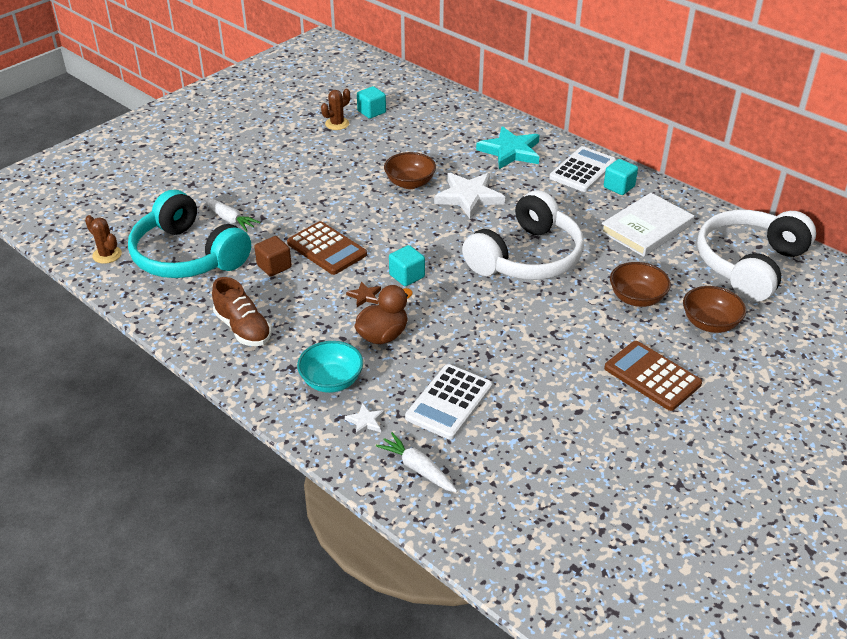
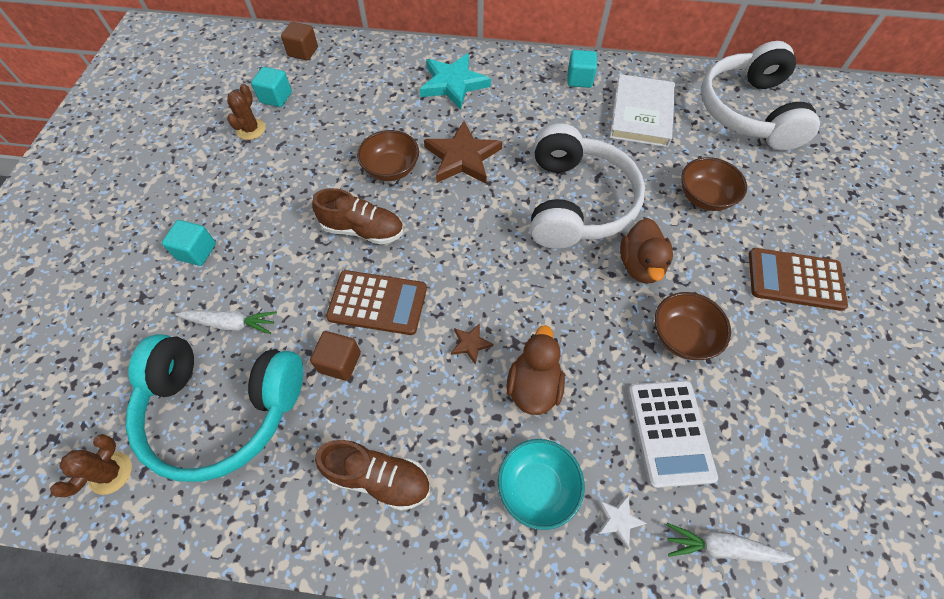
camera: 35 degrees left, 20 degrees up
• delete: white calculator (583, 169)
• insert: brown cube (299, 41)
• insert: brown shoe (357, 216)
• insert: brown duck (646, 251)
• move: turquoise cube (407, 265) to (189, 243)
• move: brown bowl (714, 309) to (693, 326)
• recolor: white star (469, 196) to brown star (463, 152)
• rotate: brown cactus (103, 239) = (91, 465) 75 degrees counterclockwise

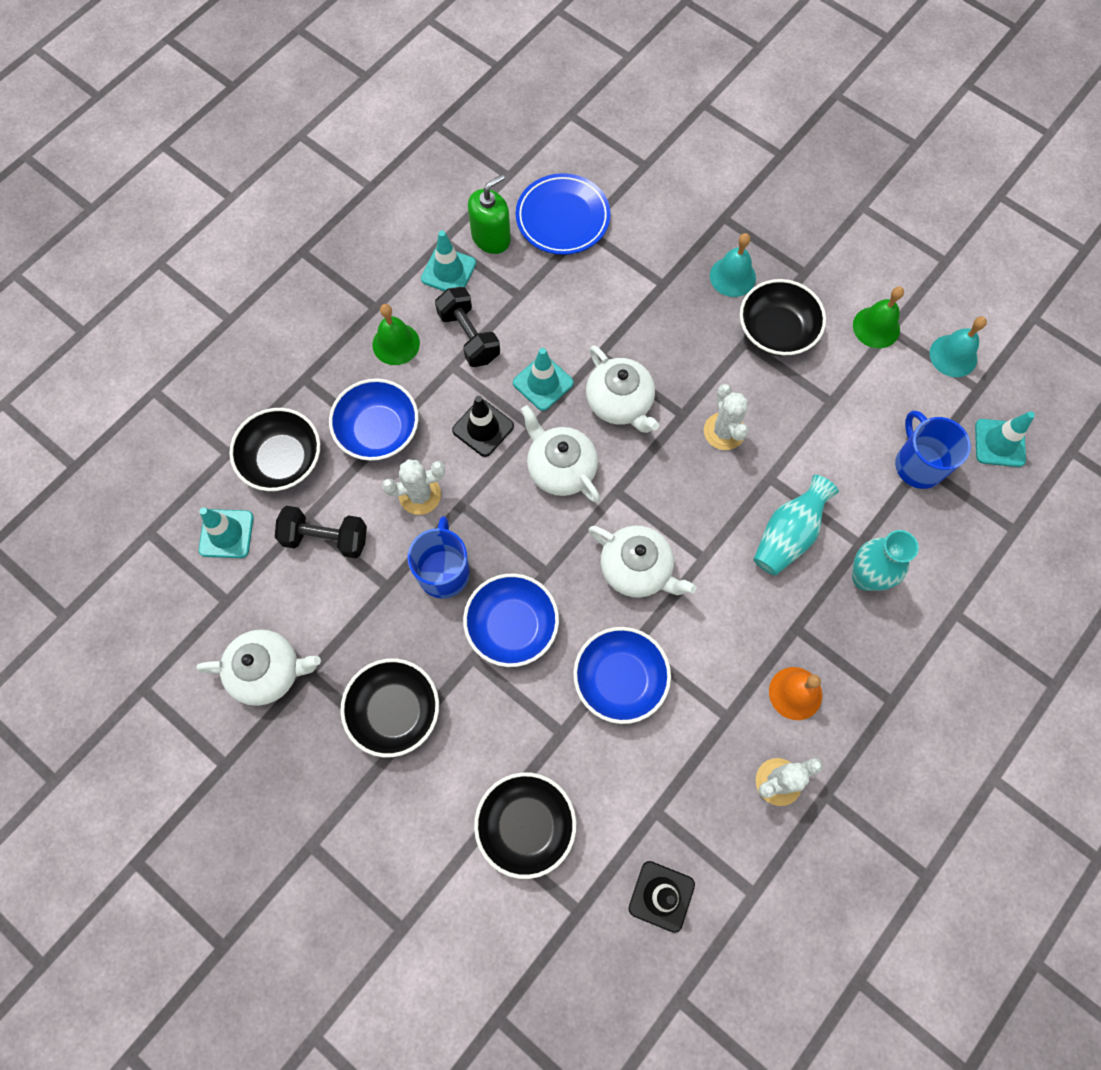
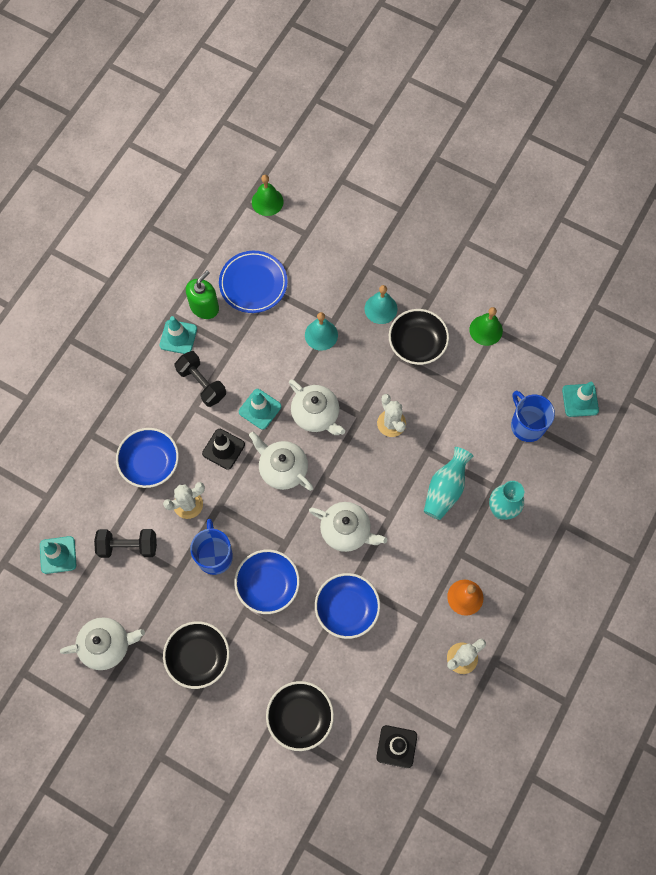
camera: 10 degrees left, 0 degrees up
• delete: black bowl (274, 449)
• move: green bell (396, 334) to (268, 195)
• move: turquoise bell (958, 346) to (321, 331)

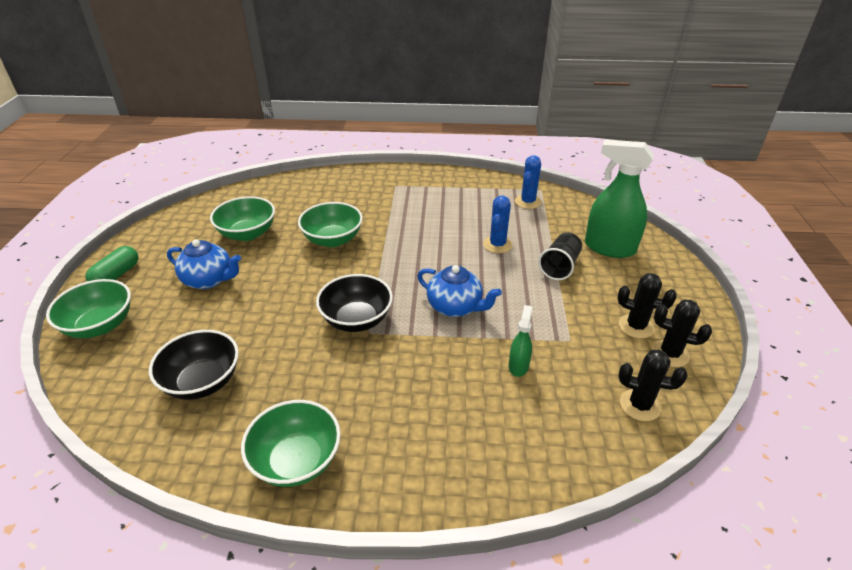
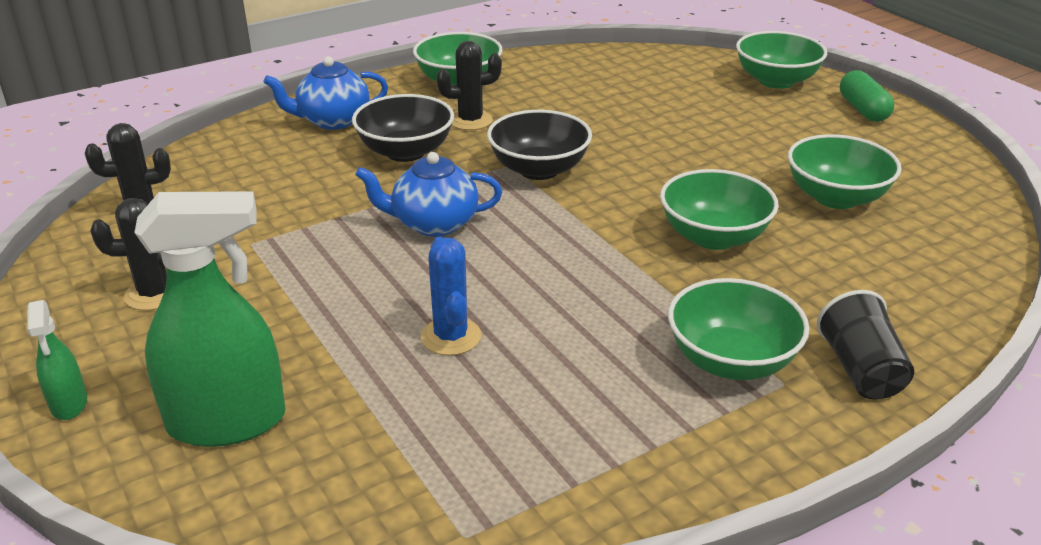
camera: 145 degrees right, 5 degrees down
• delete: blue cactus (528, 182)
• insert: green bowl (738, 329)
• move: black bowl (194, 365) to (403, 128)
• move: blue teapot (204, 264) to (325, 93)
• move: green spray bottle (521, 341) to (57, 360)
• move: black cup (560, 256) to (865, 344)
• move: black cactus (682, 333) to (469, 85)

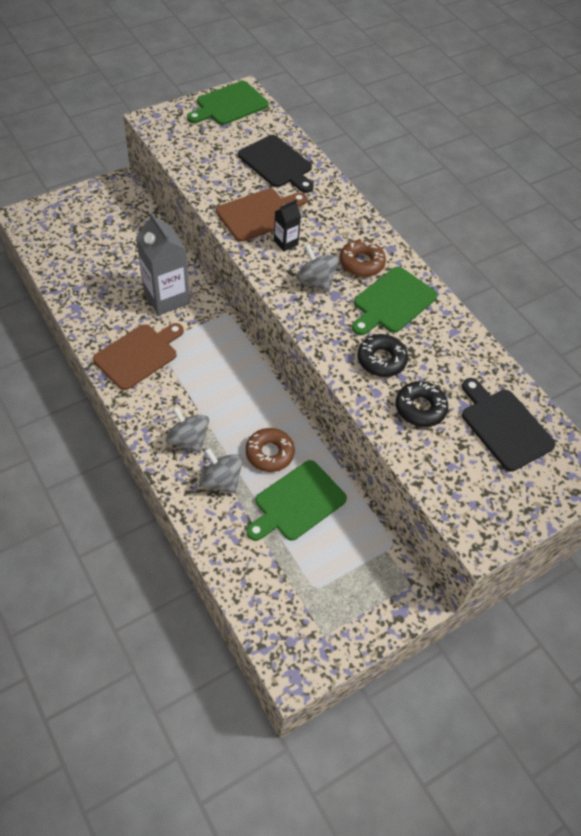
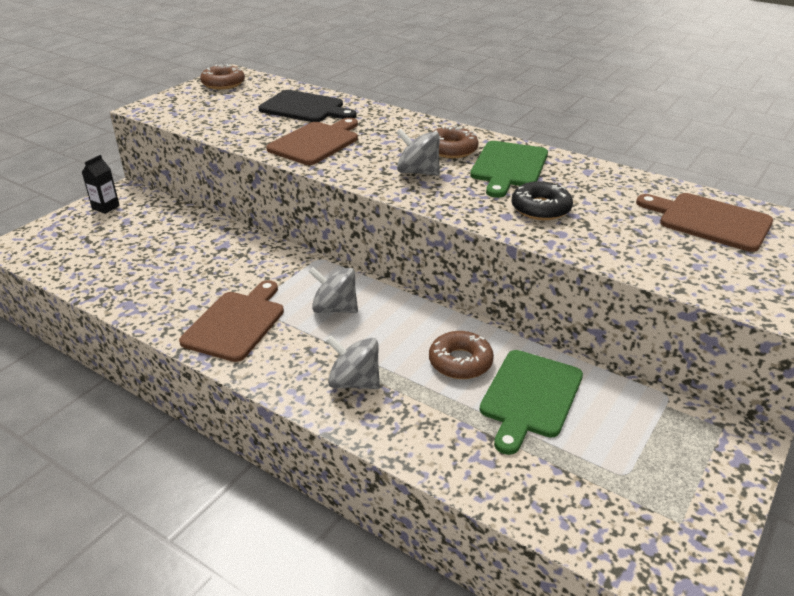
camera: 20 degrees left, 20 degrees down
• delete: grey carton (163, 263)
• delete: black donut (422, 404)
• move: grey spinning top (221, 471) to (333, 290)
• move: black carton (287, 225) to (101, 184)
• replace: green cutting board (228, 103) to brown donut (222, 76)
• recolor: black cutting board (509, 425) to brown cutting board (704, 222)

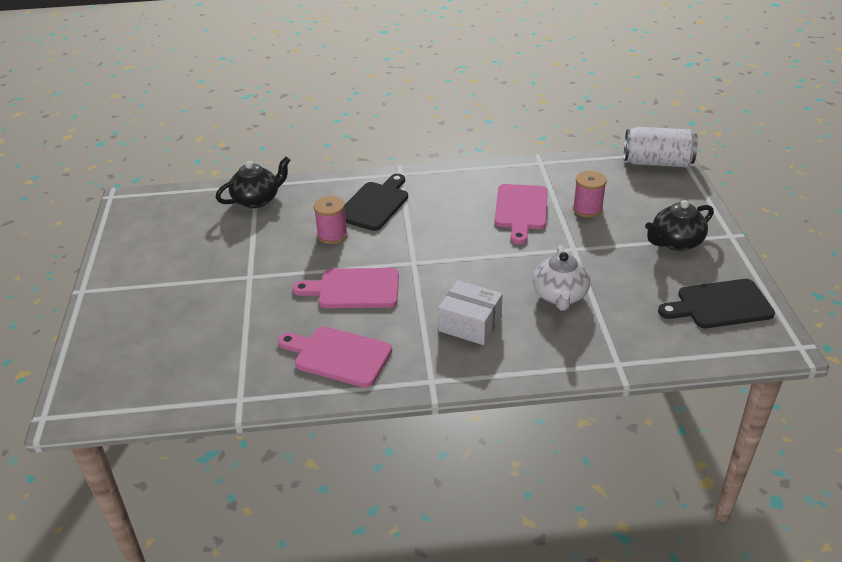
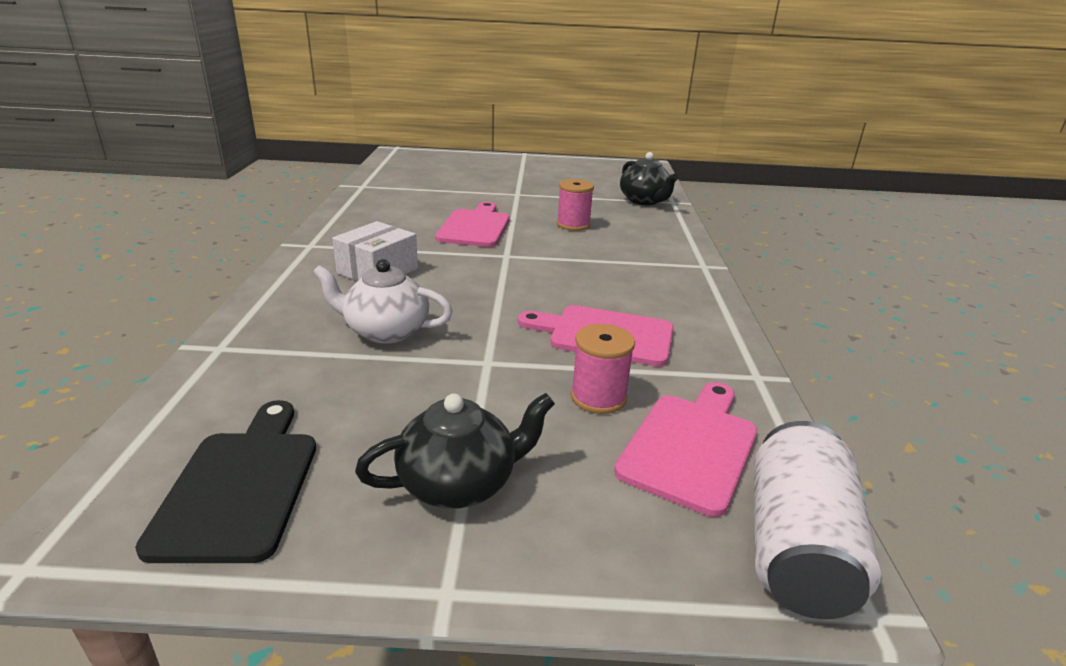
camera: 95 degrees right, 10 degrees down
• delete: black cutting board (376, 202)
• move: pink cutting board (335, 357) to (685, 449)
• rotate: black teapot (679, 225) = (455, 451) 90 degrees clockwise

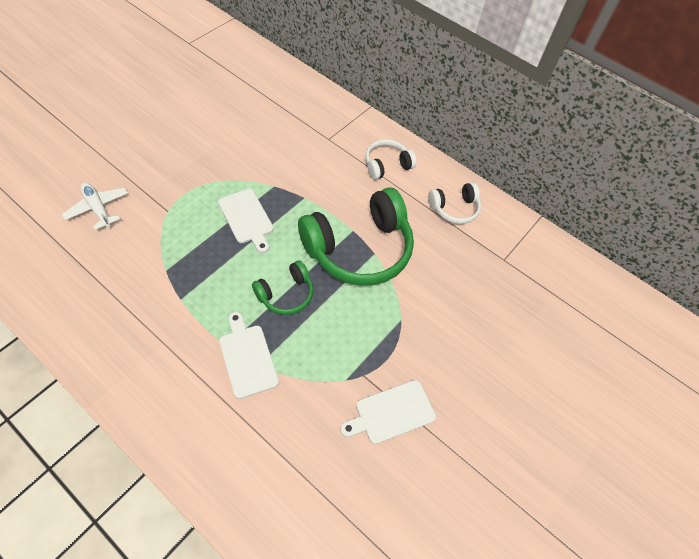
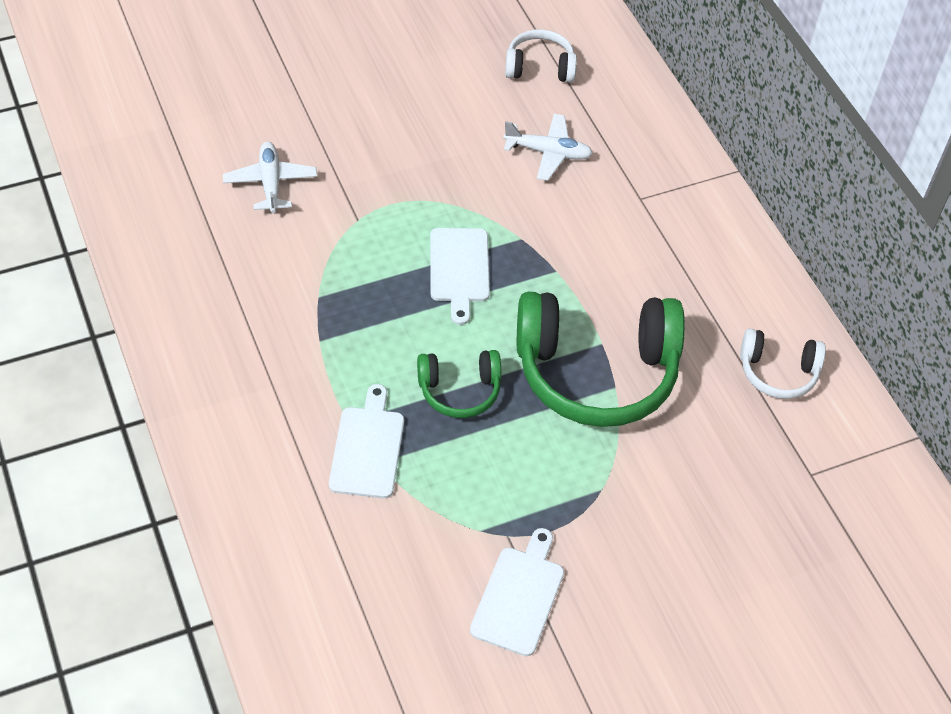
camera: 30 degrees right, 5 degrees down
• insert: white plane (548, 147)
• move: white headphones (391, 159) to (541, 56)
• rotate: white cutting board (388, 412) = (517, 592) 105 degrees clockwise

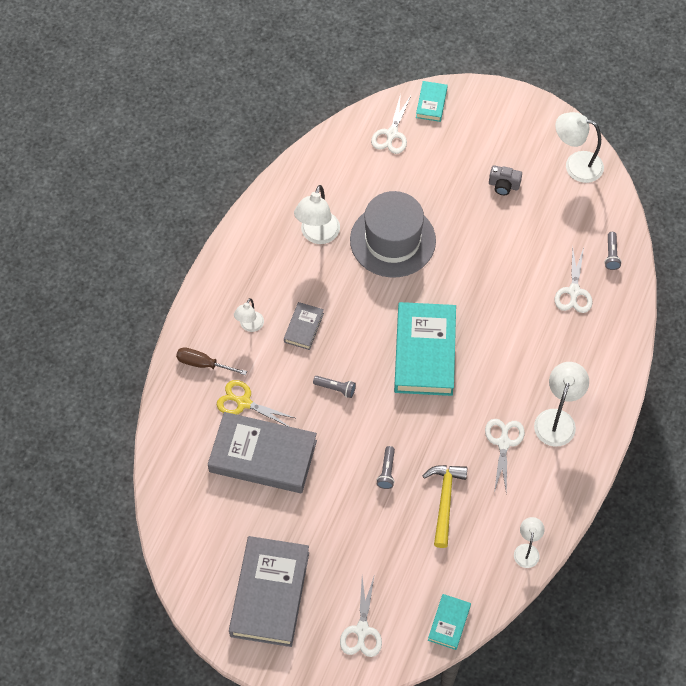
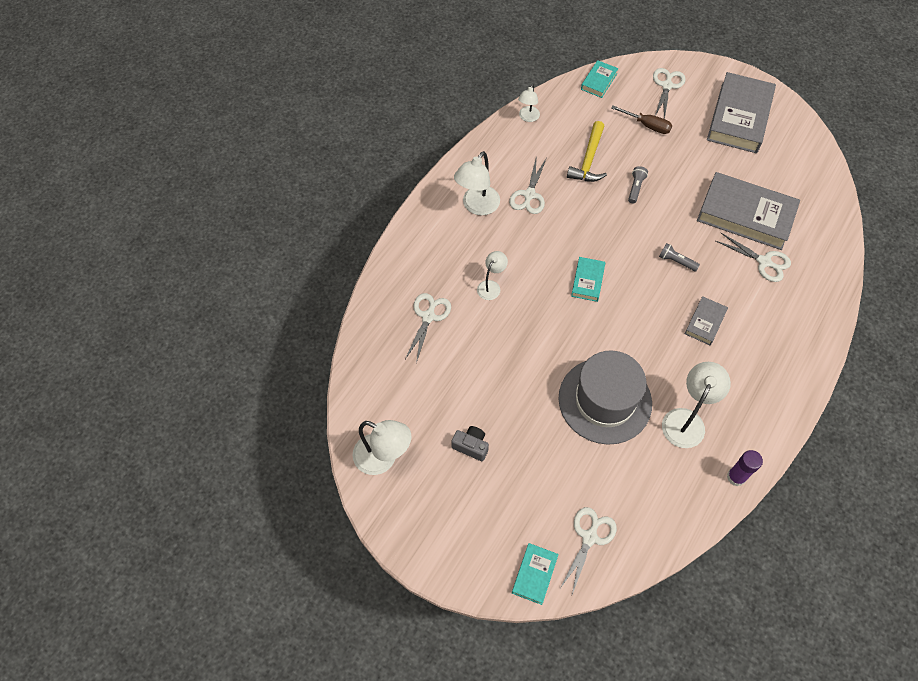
camera: 170 degrees left, 0 degrees up
• delete: grey flashlight (613, 251)
• insert: purple glue stick (745, 468)
• move: brown screwdriver (211, 361) to (642, 120)
• move: white lamp (249, 315) to (492, 275)
• recolor: yellow scissors (256, 403) to white scissors (753, 257)
• resize: turquoise book (425, 349) = (588, 279) x0.48

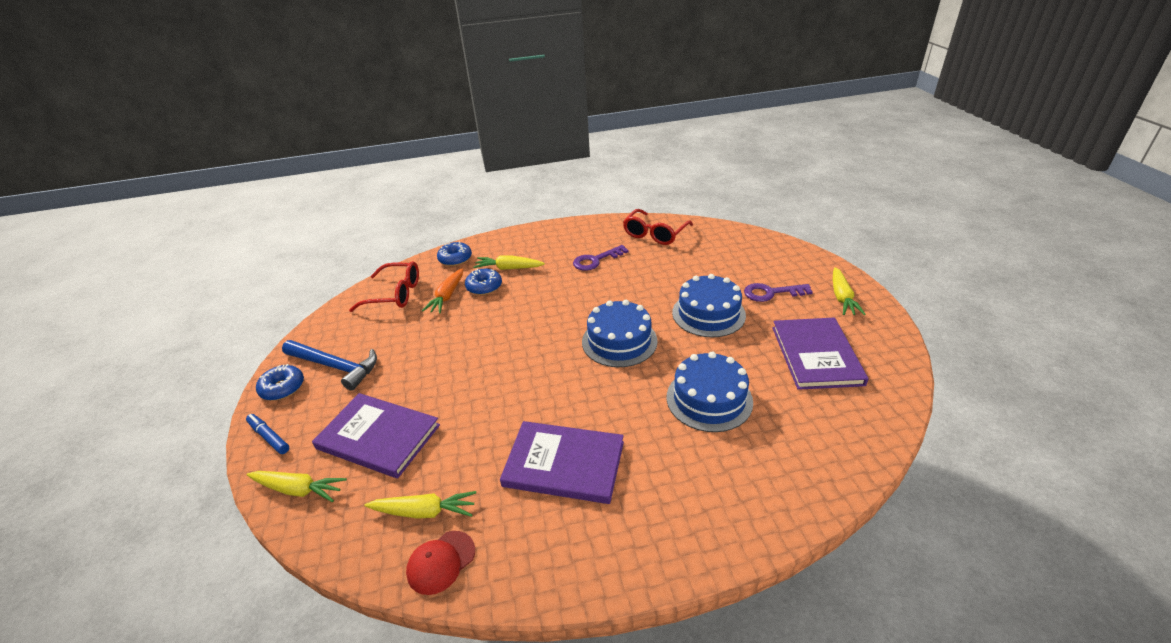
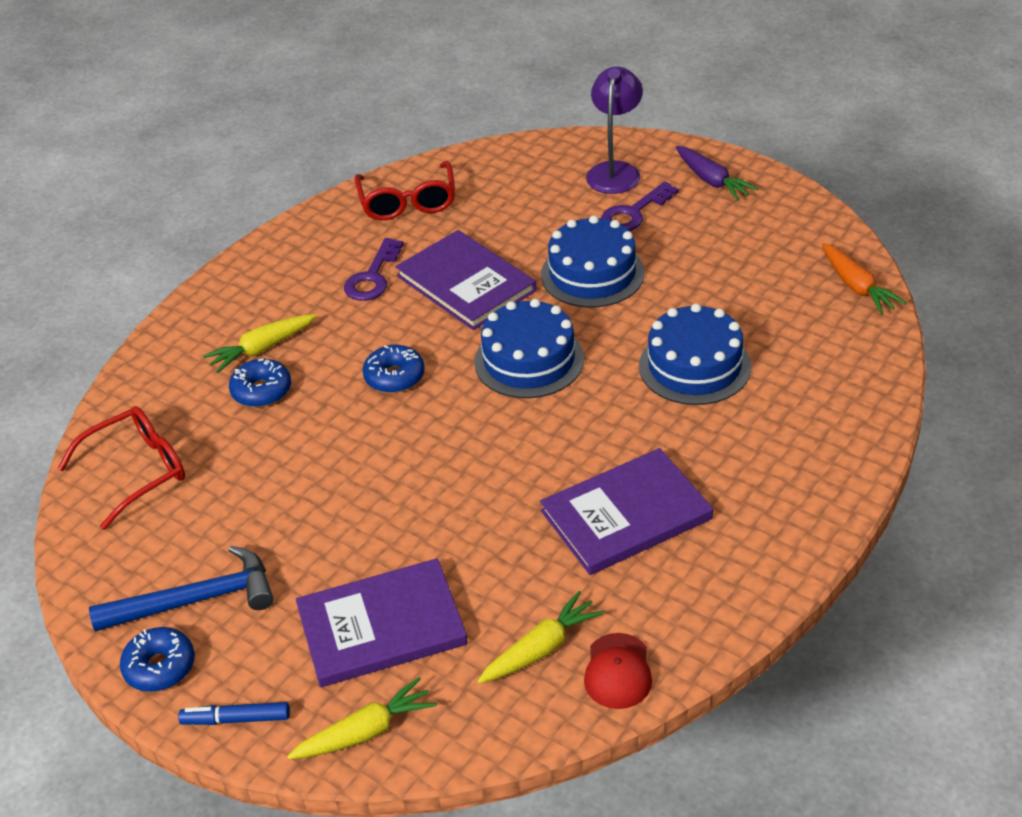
camera: 40 degrees left, 5 degrees up
• insert: purple lamp (614, 130)
• move: orange carrot (442, 291) to (864, 279)
• move: blue donut (454, 254) to (394, 369)
• move: purple book (820, 354) to (466, 280)
• recolor: yellow carrot (849, 291) to purple carrot (717, 173)

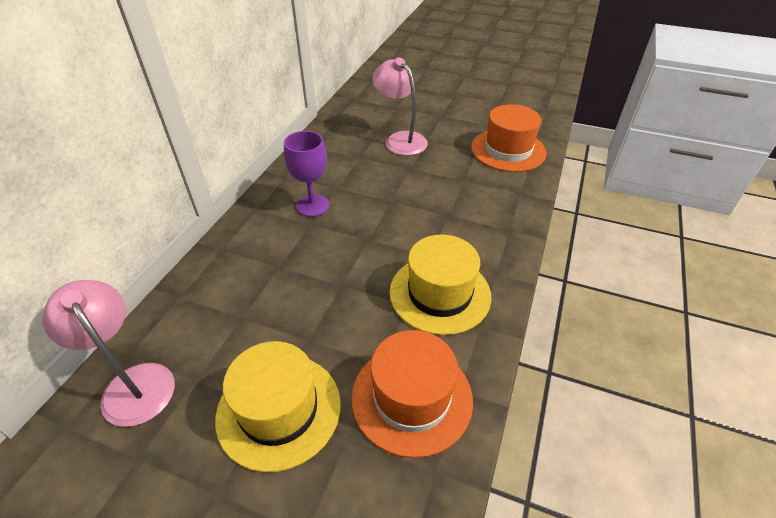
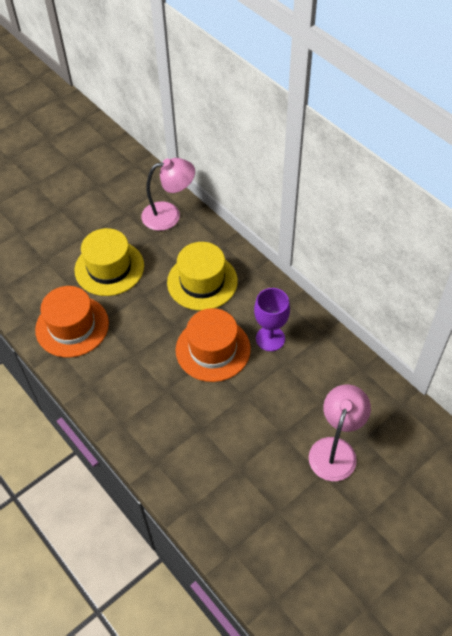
camera: 120 degrees right, 10 degrees up
• move: yellow hat (440, 285) to (202, 276)
• move: orange hat (509, 138) to (213, 345)
• rotate: pink lamp (400, 107) = (340, 433) 60 degrees counterclockwise

